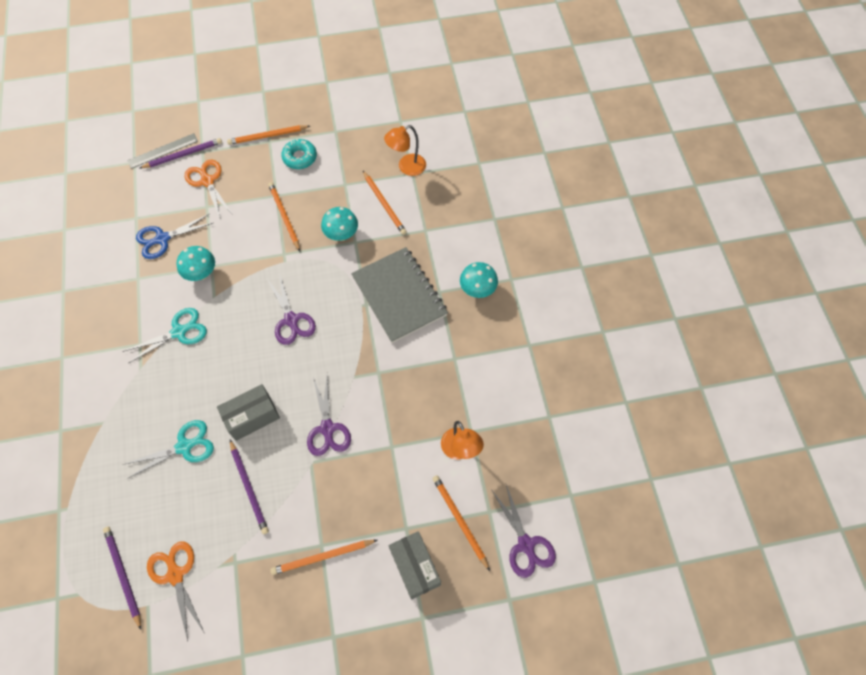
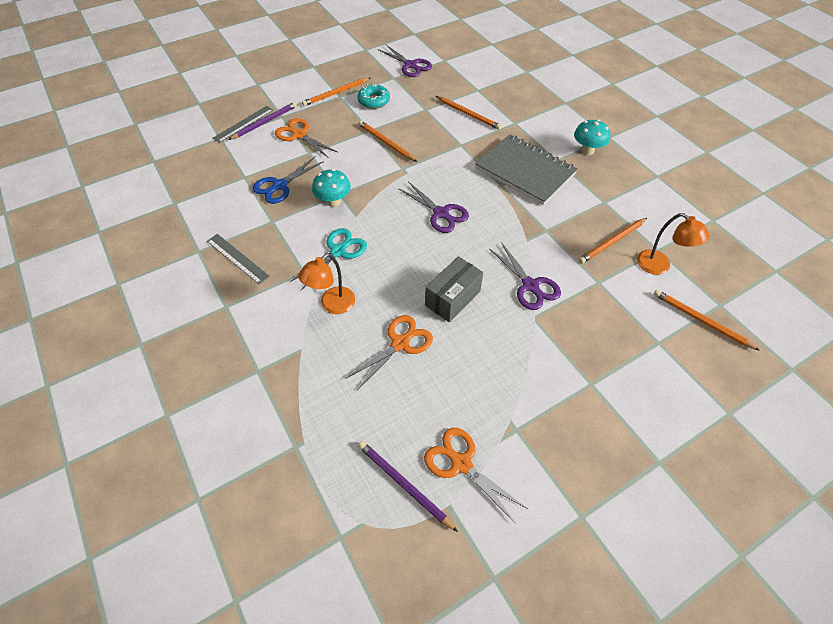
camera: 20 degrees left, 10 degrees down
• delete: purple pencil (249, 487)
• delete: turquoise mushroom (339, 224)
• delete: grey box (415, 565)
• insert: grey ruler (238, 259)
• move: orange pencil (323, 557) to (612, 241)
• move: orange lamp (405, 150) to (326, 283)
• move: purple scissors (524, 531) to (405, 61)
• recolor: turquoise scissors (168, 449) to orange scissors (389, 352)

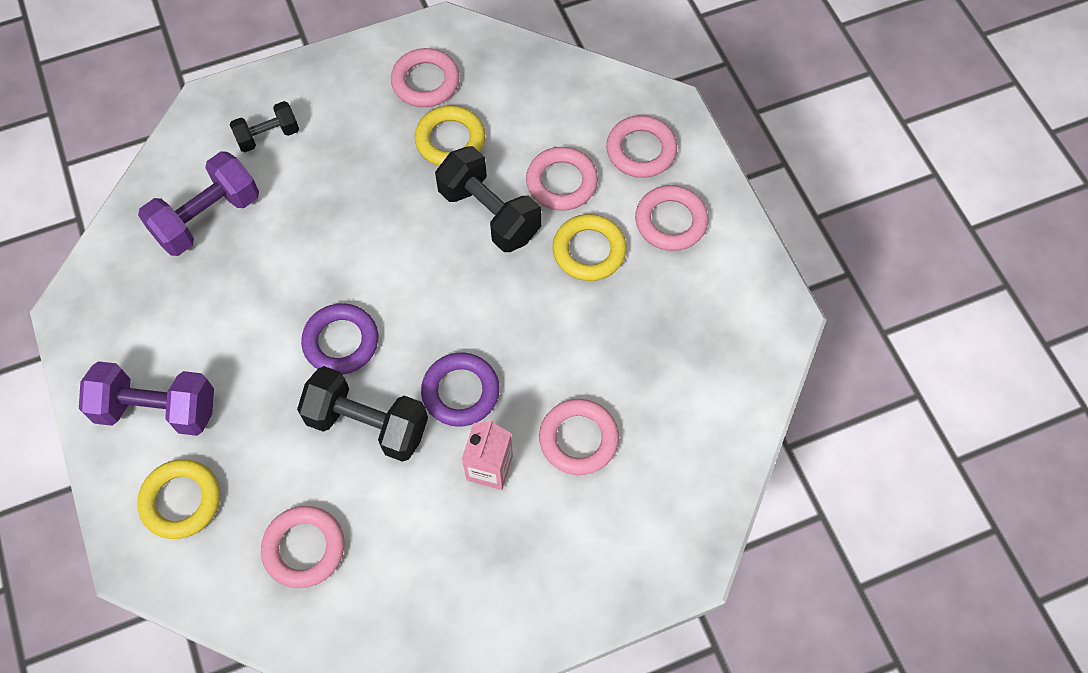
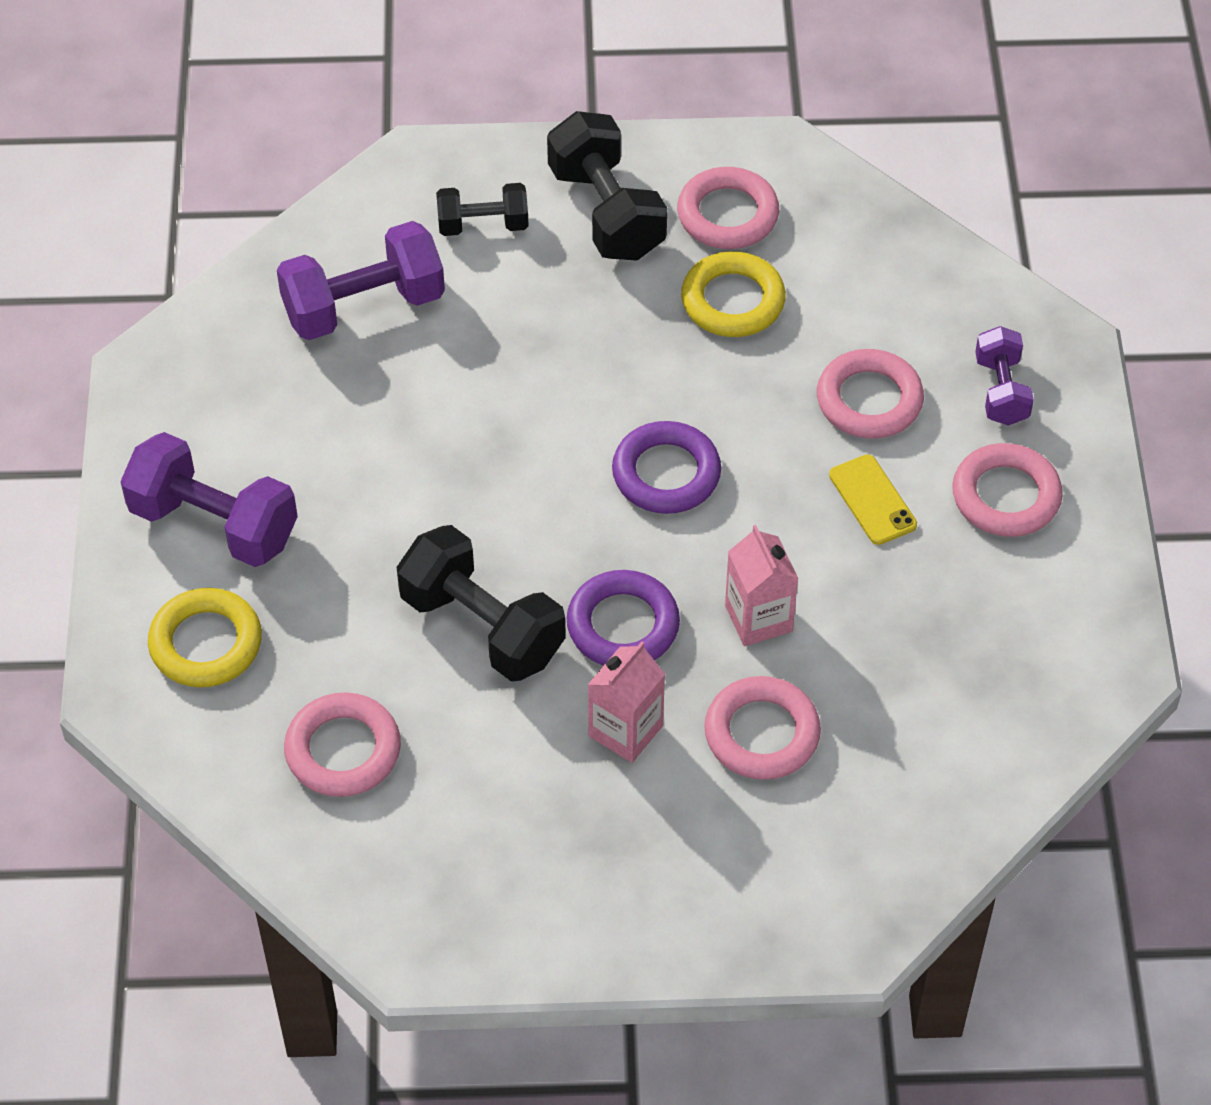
camera: 20 degrees right, 10 degrees down
• insert: pink carton (761, 585)
• move: purple ring (339, 339) to (666, 467)
• move: black dumbbell (488, 199) to (607, 186)
• replace: yellow ring (590, 247) to yellow phone (873, 499)
• replace: pink ring (641, 146) to purple dumbbell (1004, 376)

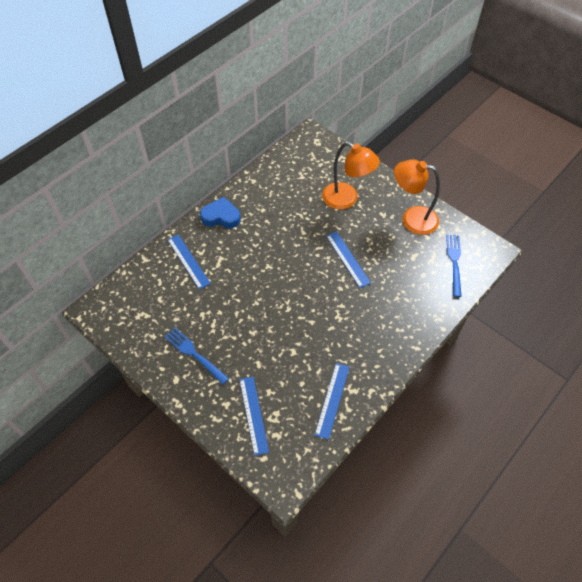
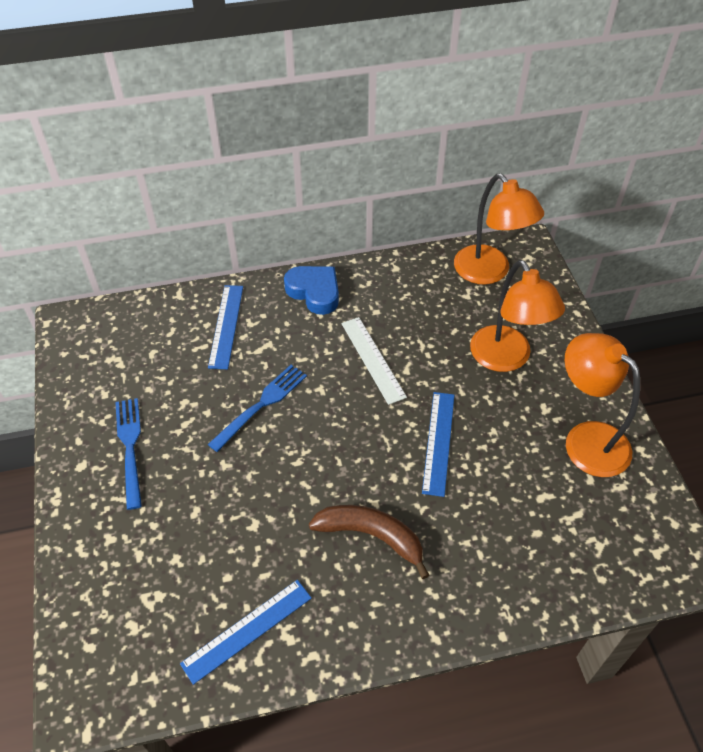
camera: 35 degrees right, 5 degrees down
• delete: blue ruler (254, 416)
• insert: brown banana (369, 542)
• insert: white ruler (374, 361)
• insert: orange lamp (499, 229)
• move: blue fork (454, 265) to (257, 408)

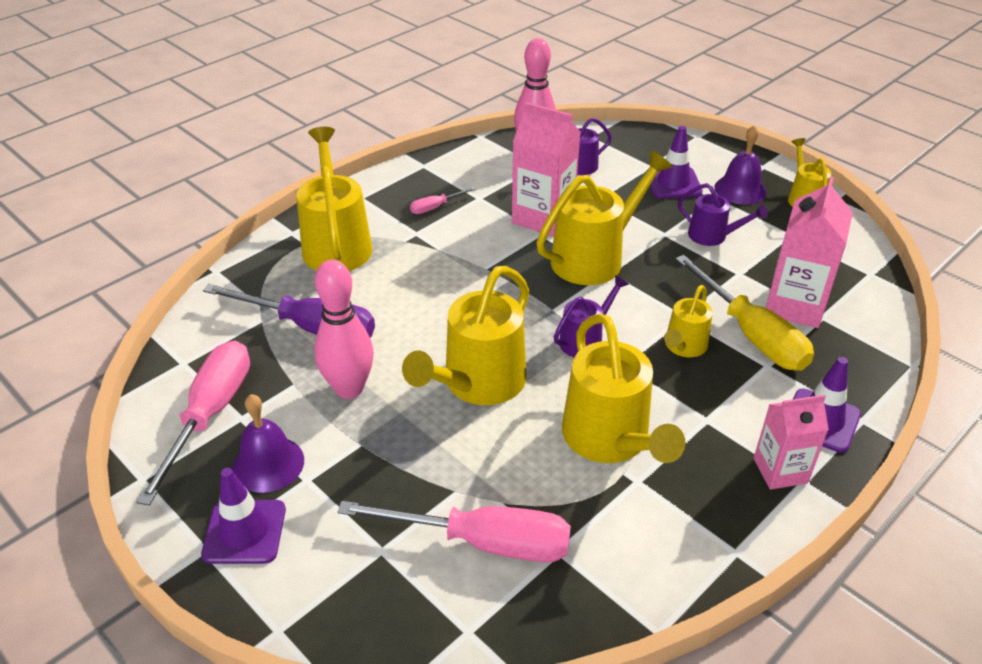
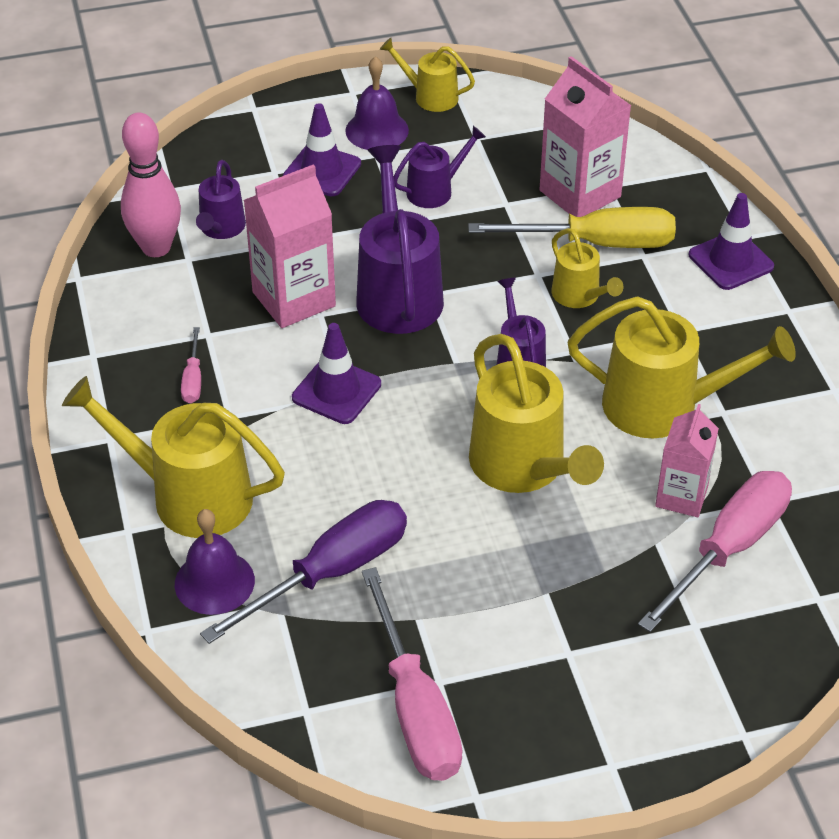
camera: 60 degrees left, 5 degrees up
• delete: pink bowling pin (344, 329)
• move: purple traffic cone (243, 516) to (336, 373)
• move: purple bell (268, 443) to (215, 562)
• move: pink carton (791, 442) to (687, 460)
• recolor: yellow watering can (604, 217) to purple watering can (400, 239)
• rotate: pink screwdriver (193, 423) = (412, 674) 150 degrees counterclockwise

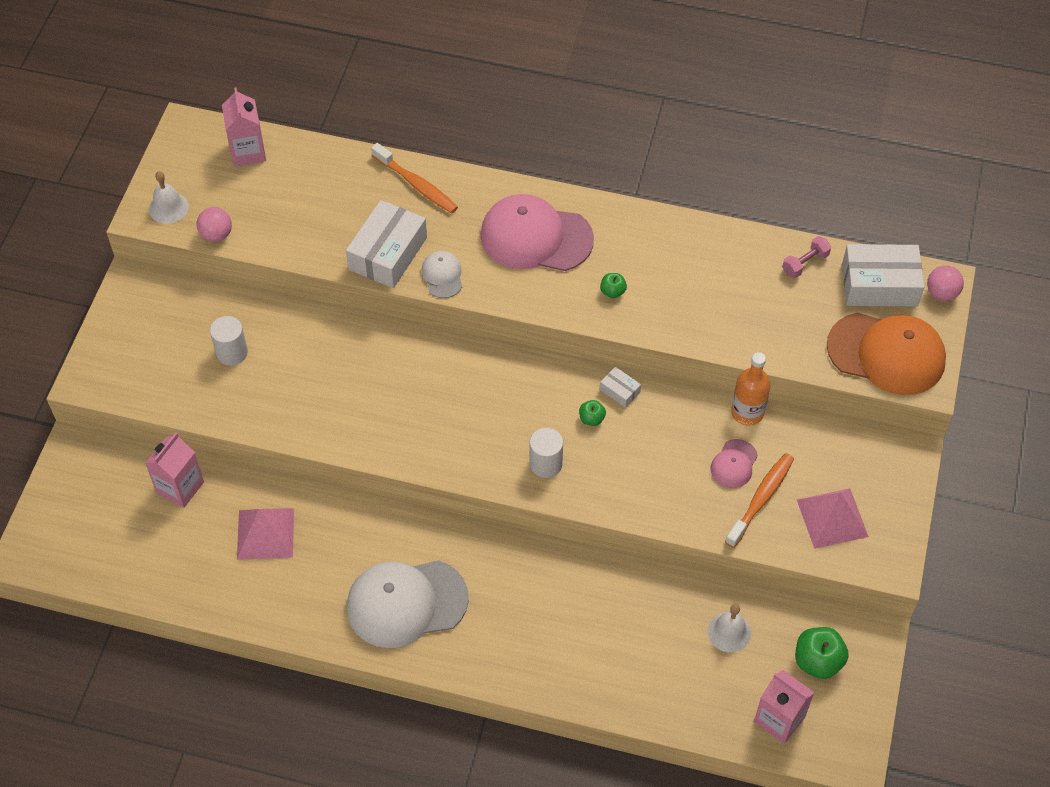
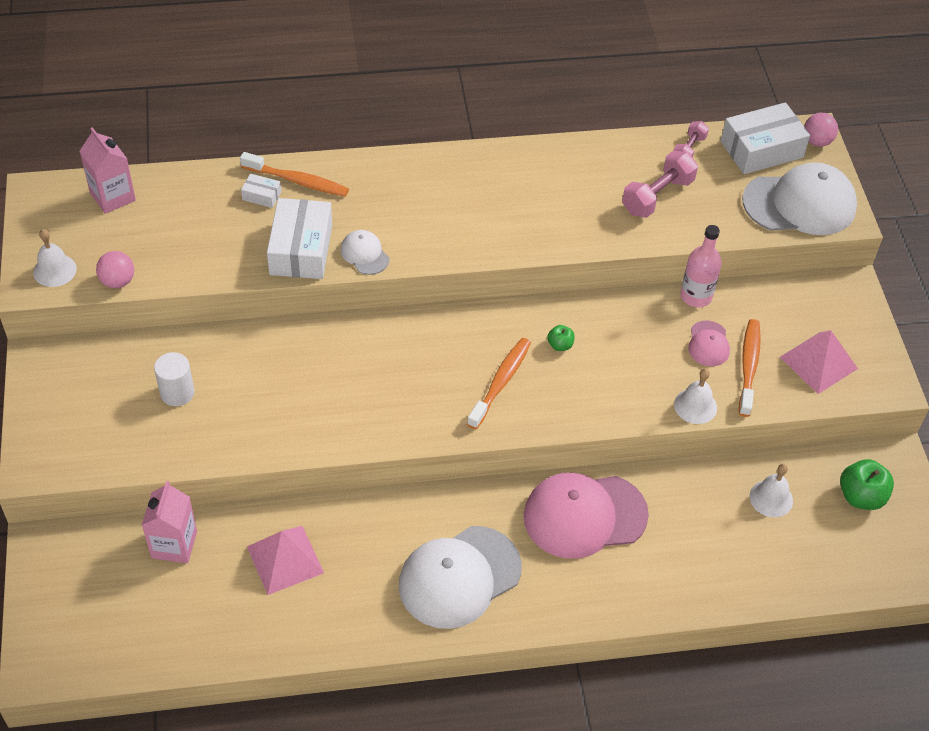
camera: 25 degrees left, 5 degrees down
• delete: white cylinder (546, 453)
• delete: green apple (613, 285)
• delete: pink carton (784, 707)
• insert: orange toothbrush (499, 383)
• insert: pink dumbbell (660, 184)
• insert: white bell (695, 396)
• move: pink cap (537, 232) to (586, 516)
• move: white box (620, 387) to (261, 191)
• recolor: orange bottle (751, 389) to pink bottle (701, 266)
• recolor: orange cap (886, 354) to white cap (799, 198)

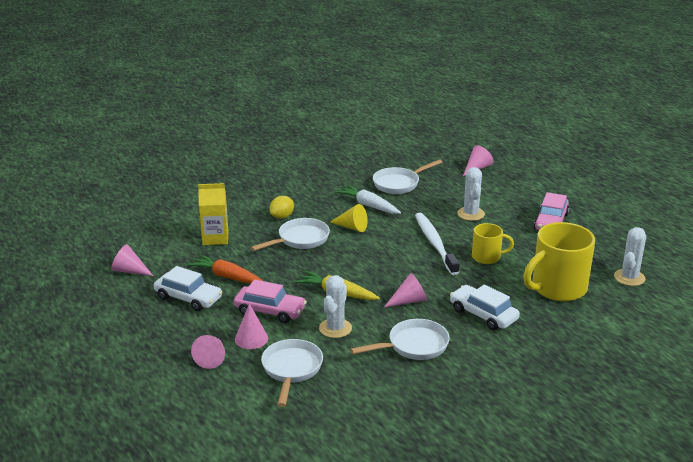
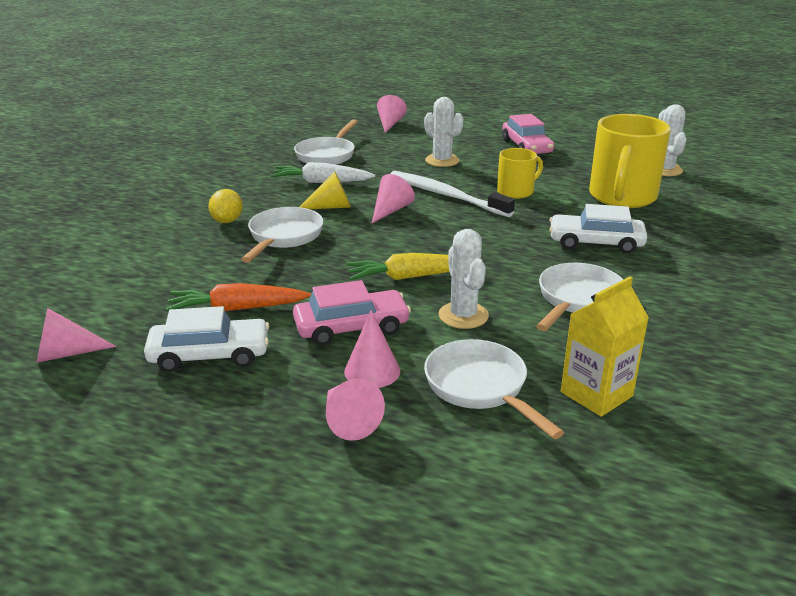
camera: 35 degrees left, 0 degrees up
• move: yellow carton (213, 214) to (605, 346)
• move: pink cone (405, 290) to (393, 198)

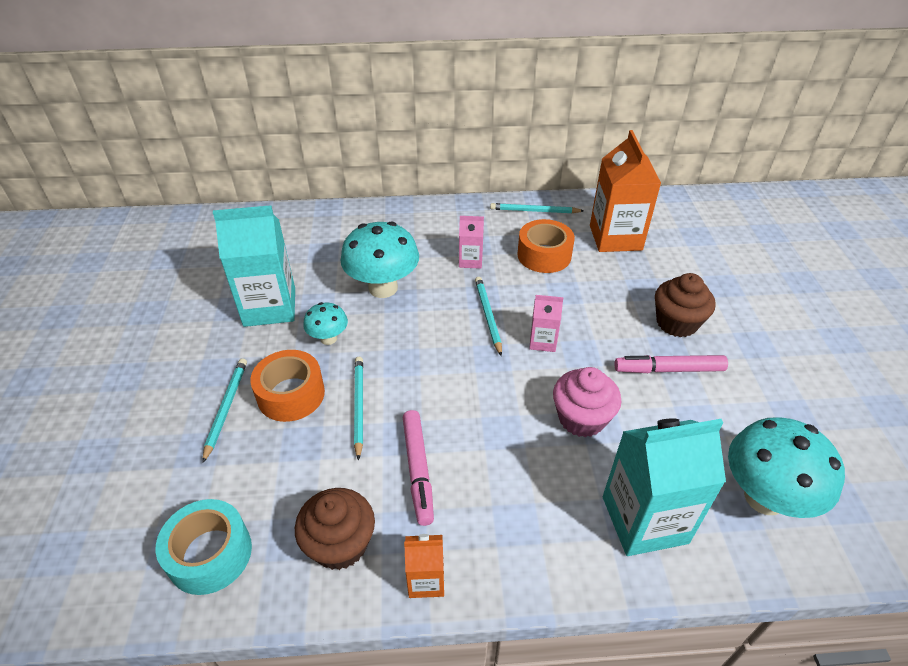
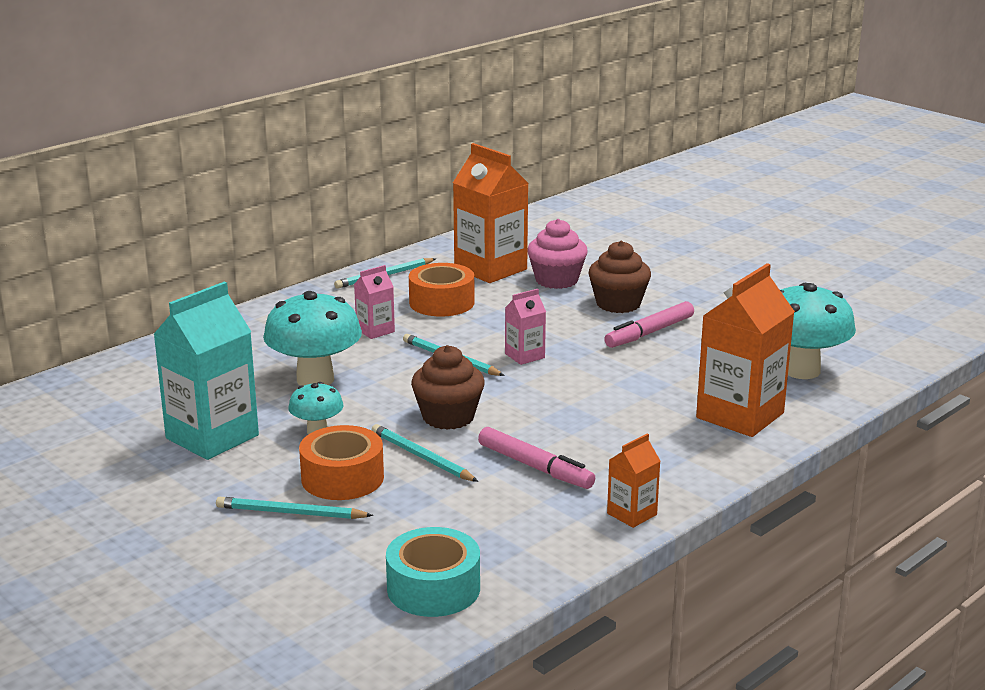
camera: 40 degrees left, 20 degrees down
• move: brown cupcake (335, 529) to (448, 387)
• move: pink cupcake (587, 402) to (557, 254)
• recolor: turquoise carton (664, 487) to orange carton (745, 350)
• rotate: turquoise pencil (224, 410) = (294, 508) 45 degrees counterclockwise

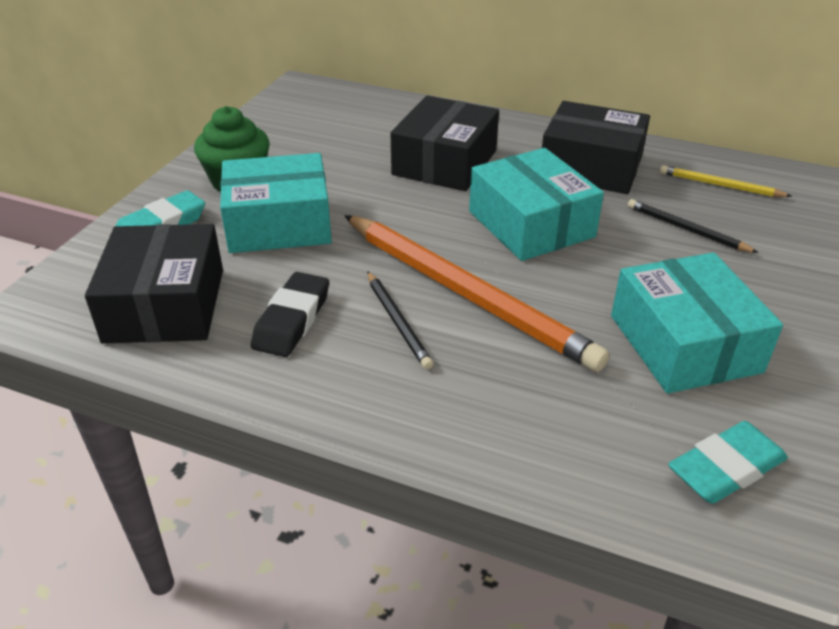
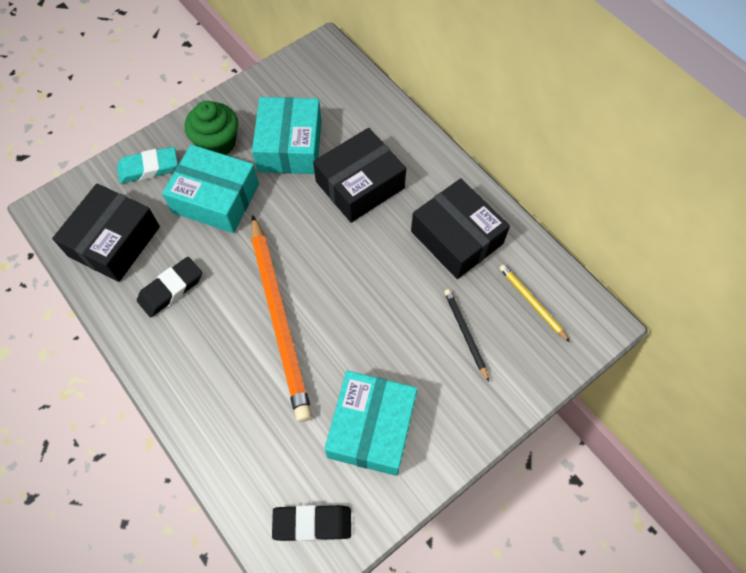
camera: 30 degrees right, 25 degrees up
• delete: black pencil (400, 320)
• move: turquoise box (536, 204) to (287, 135)
• recolor: turquoise eraser (728, 462) to black eraser (311, 523)

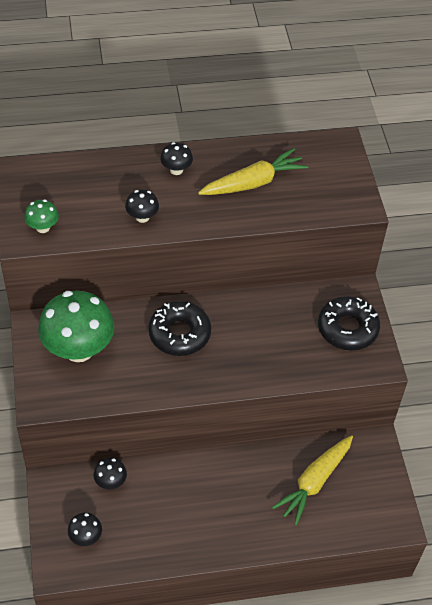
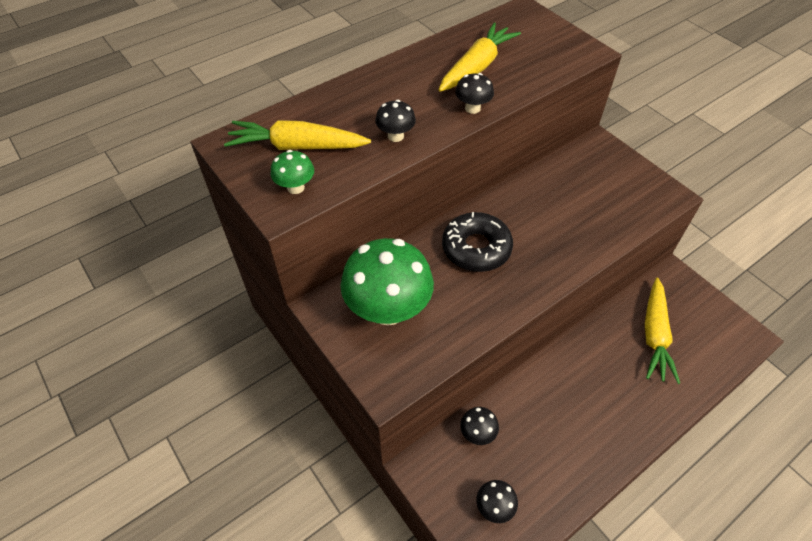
camera: 25 degrees left, 0 degrees up
• delete: black donut (349, 323)
• insert: yellow carrot (297, 135)
• move: black mushroom (176, 158) to (474, 93)

